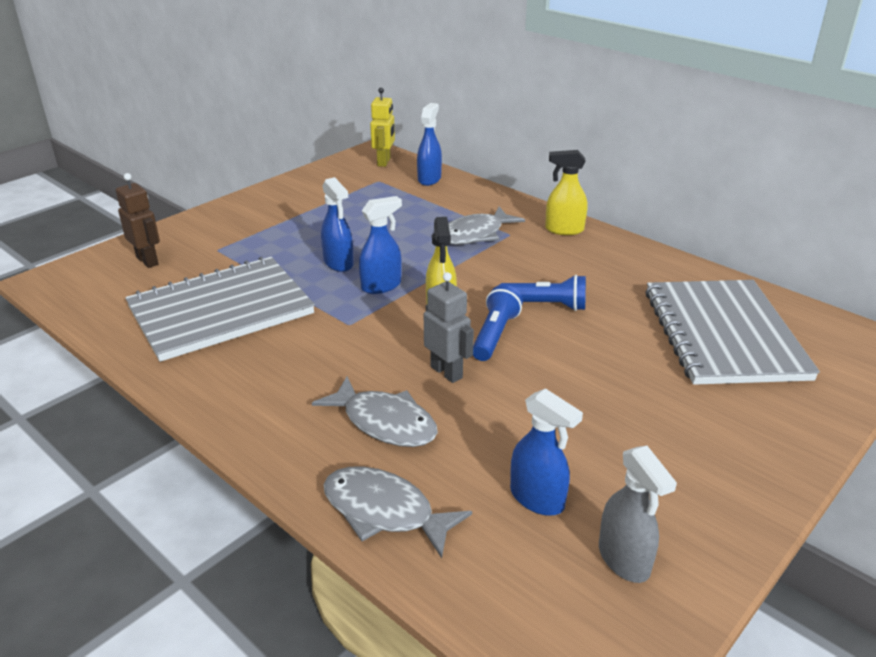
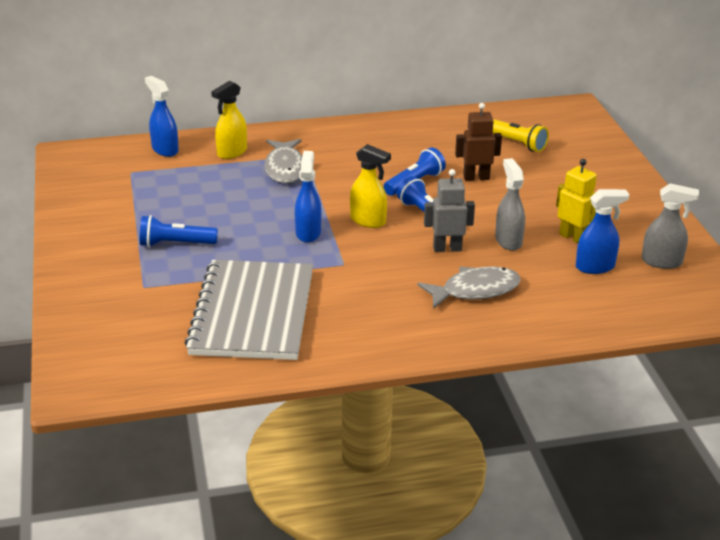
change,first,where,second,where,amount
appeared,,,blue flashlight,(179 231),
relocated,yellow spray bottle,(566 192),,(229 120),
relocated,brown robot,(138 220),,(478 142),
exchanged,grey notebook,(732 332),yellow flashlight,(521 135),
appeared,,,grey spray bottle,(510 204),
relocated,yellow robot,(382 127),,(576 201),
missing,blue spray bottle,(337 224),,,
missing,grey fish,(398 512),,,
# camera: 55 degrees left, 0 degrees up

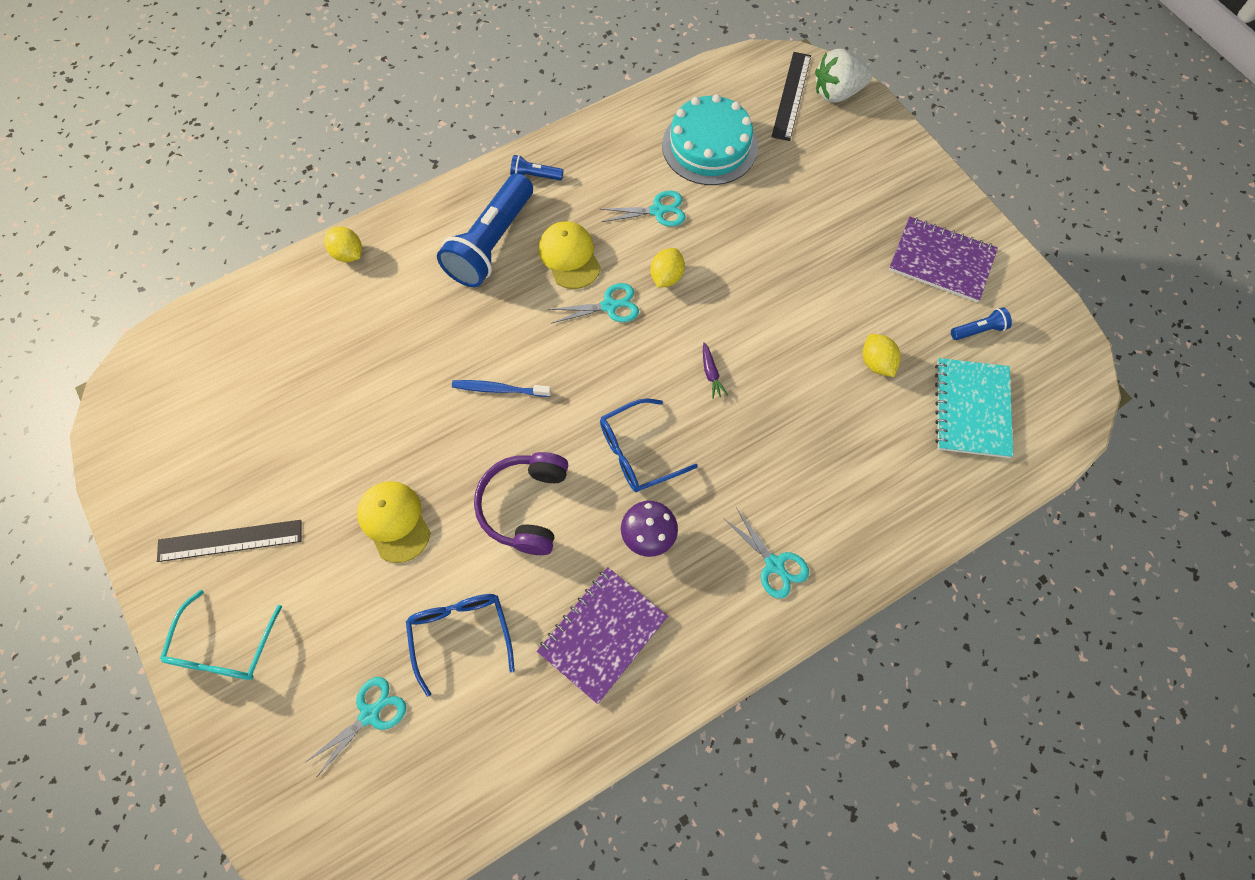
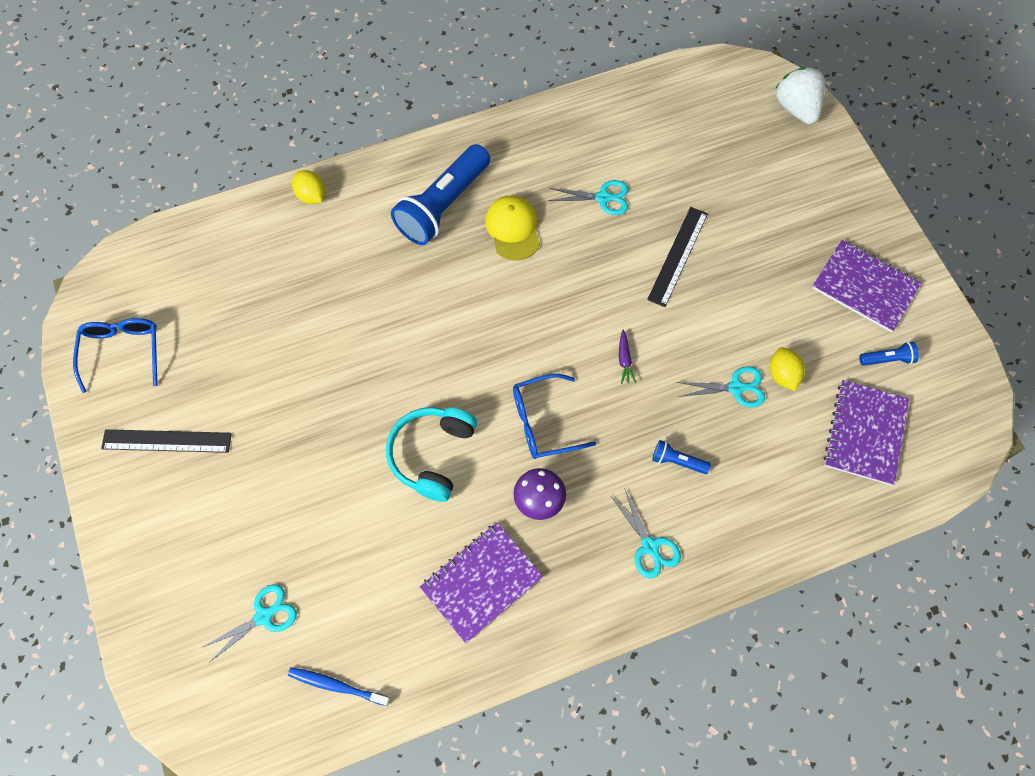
change,first,where,second,where,amount
relocated,blue glasses,(460 645),,(115 355),
relocated,blue toothbrush,(501 388),,(339 686),
colour,purple headphones,(521 503),turquoise headphones,(431 454),
relocated,black ruler,(791 96),,(677 257),
relocated,blue flashlight,(537 168),,(681 457),
relocated,turquoise scissors,(593 303),,(720 387),
spun,white strawberry,(843 76),,(800 95),75 degrees clockwise
colour,turquoise notebook,(974 408),purple notebook,(866 433),
missing,turquoise glasses,(221 635),,,
missing,yellow cap,(394 522),,,
missing,yellow lemon,(668 268),,,
missing,turquoise cake,(710 139),,,
# camera: 10 degrees right, 0 degrees up

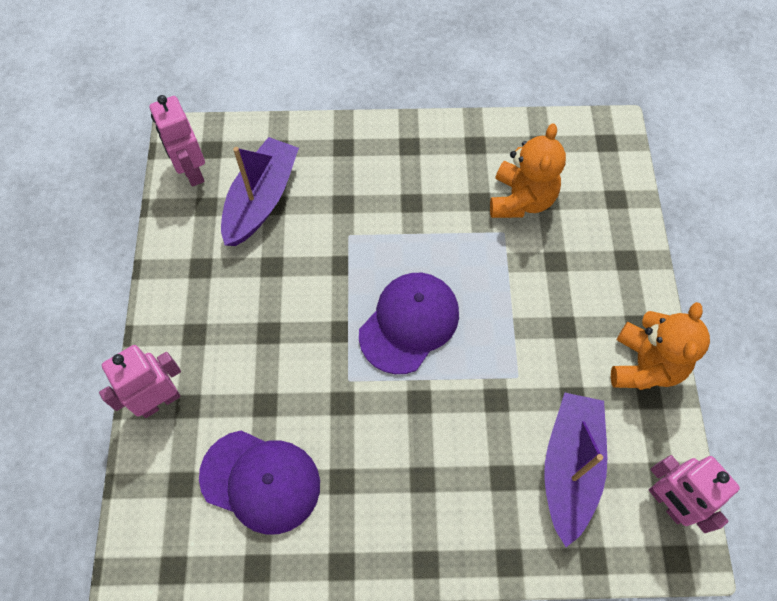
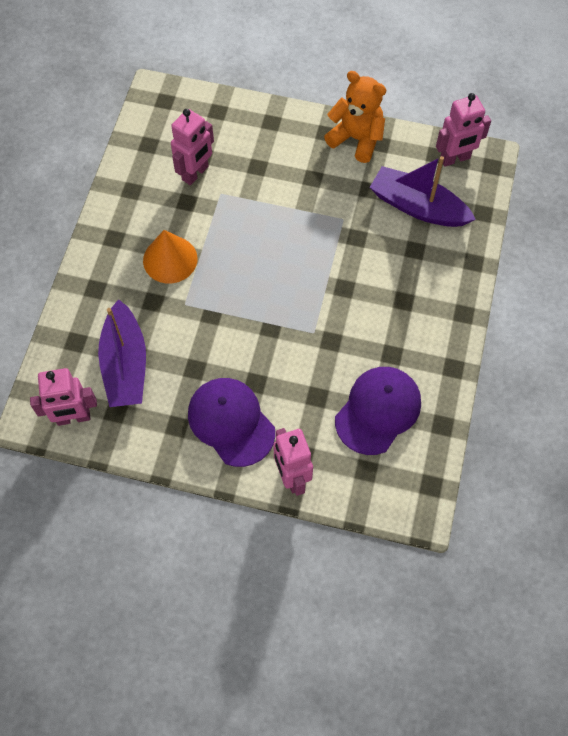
change,first,where,second,where,amount
spun,purple boat,(260 191),,(122 353),135 degrees counterclockwise
appeared,,,orange cone,(170 256),
exchanged,orange teddy bear,(528 170),pink robot,(192 147),
relocated,purple cap,(409 323),,(231 422),
# camera: 75 degrees left, 0 degrees up

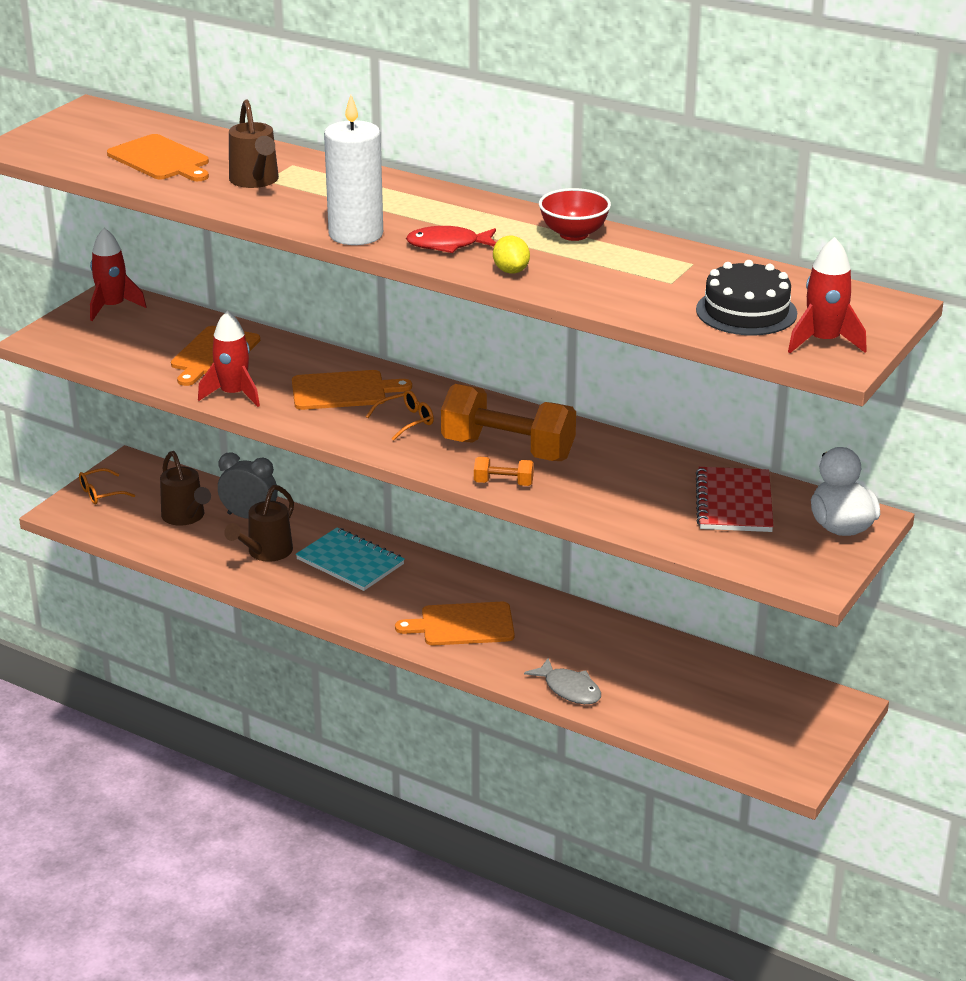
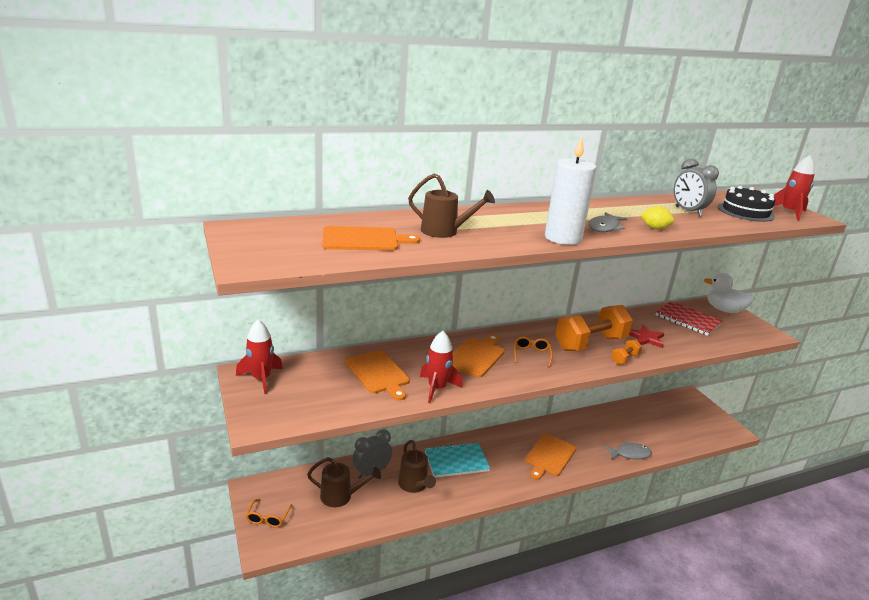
change,first,where,second,where,amount
colour,red fish,(451 239),grey fish,(607 222),
appeared,,,red star,(647 336),
appeared,,,grey clock,(696 187),
missing,red bowl,(575 214),,,
# camera: 55 degrees left, 5 degrees down

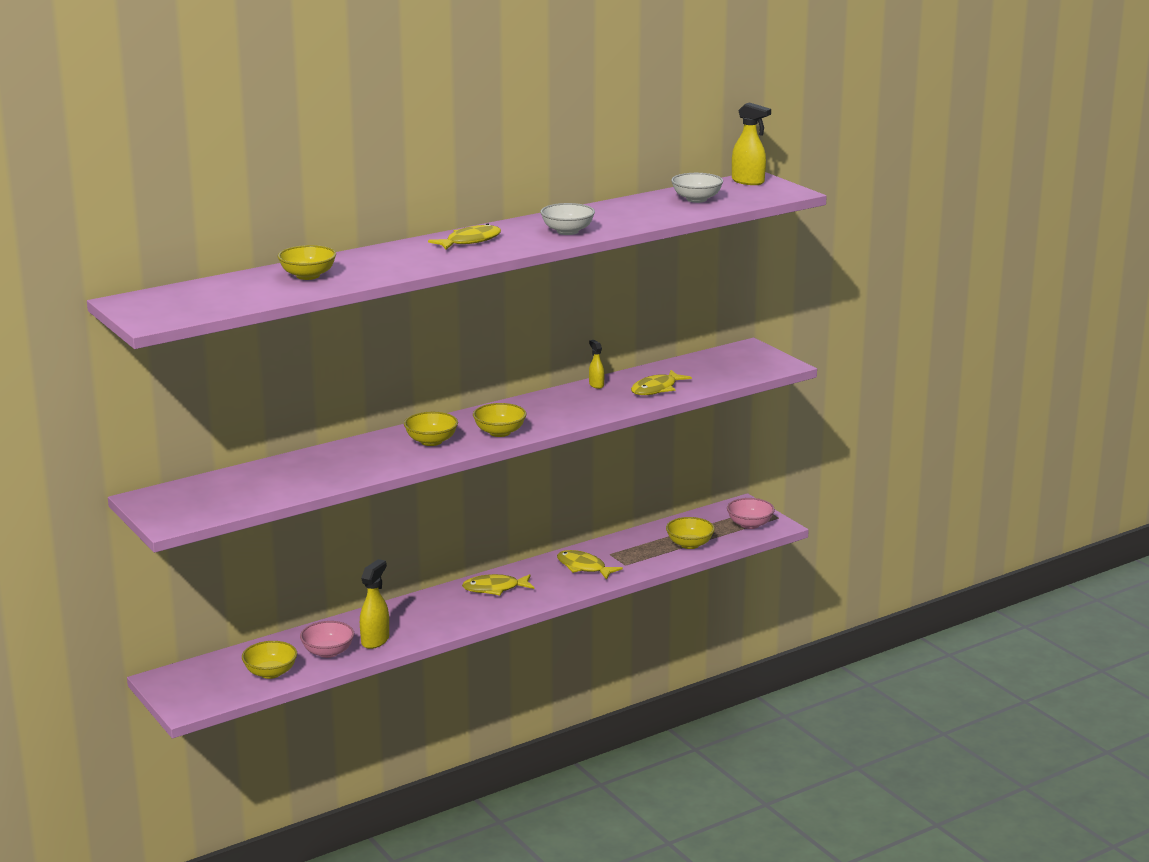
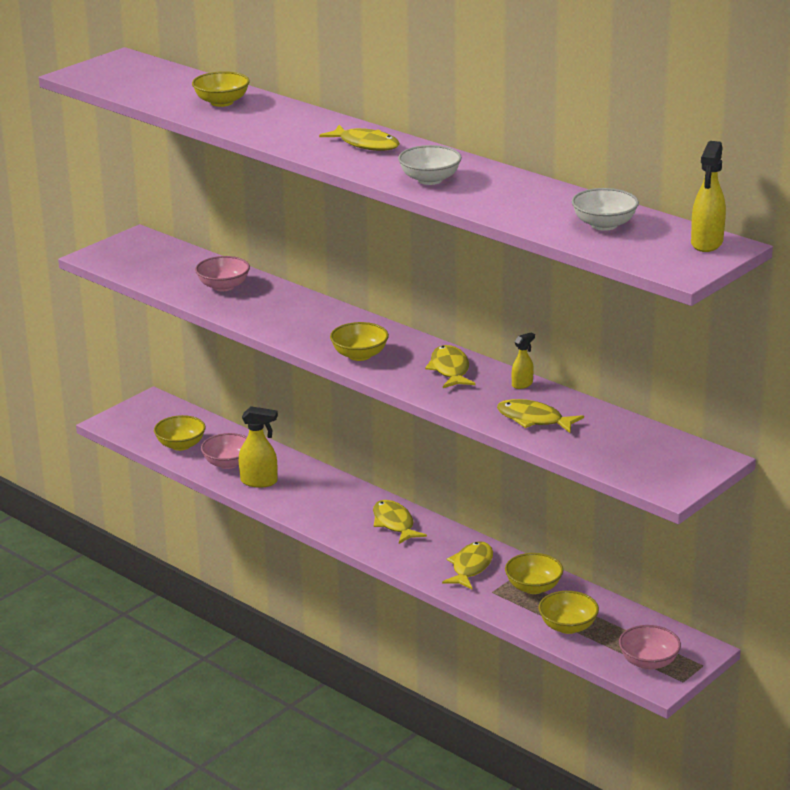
change,first,where,second,where,amount
appeared,,,pink bowl,(222 273),
appeared,,,yellow fish,(450 366),
relocated,yellow bowl,(431 429),,(534 573),
# camera: 75 degrees right, 5 degrees up

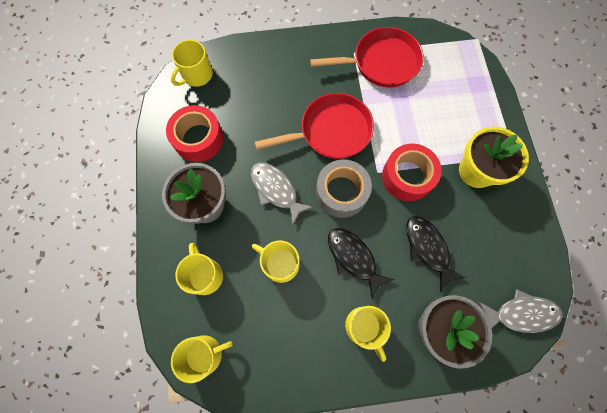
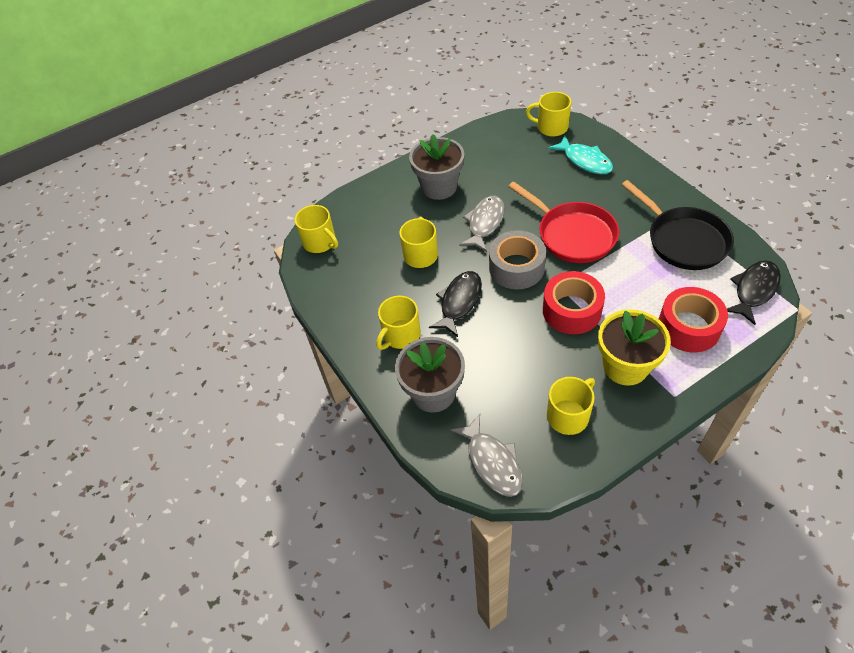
change,first,where,second,where,amount
relocated,yellow mug,(199 269),,(571 406),
appeared,,,turquoise fish,(580 155),
colour,red pan,(367 57),black pan,(678 225),
relocated,red tape,(195 133),,(693 319),
relocated,black fish,(436 254),,(754 293),
# camera: 70 degrees right, 20 degrees down

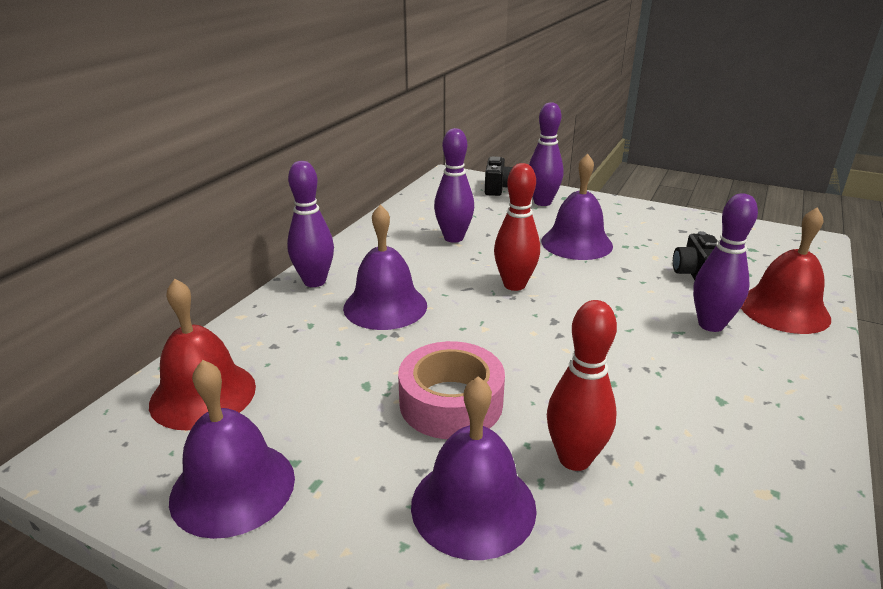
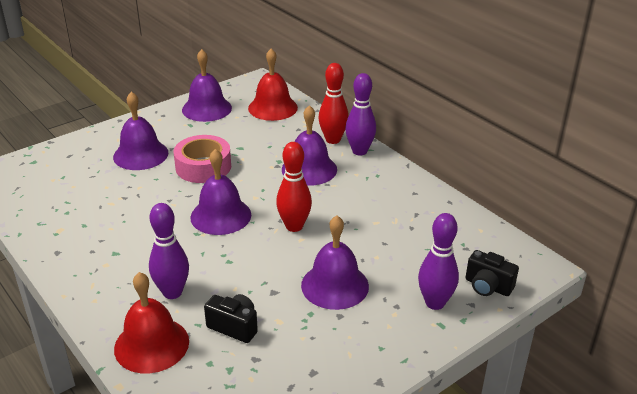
change,first,where,second,where,amount
appeared,,,purple bell,(220 192),
relocated,red bowling pin,(582 385),,(334 103),
missing,purple bowling pin,(454 185),,,
# camera: 115 degrees right, 5 degrees up

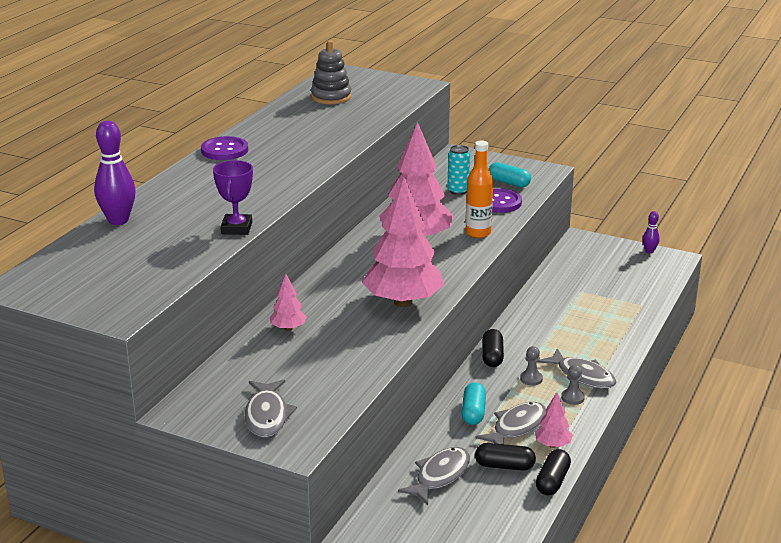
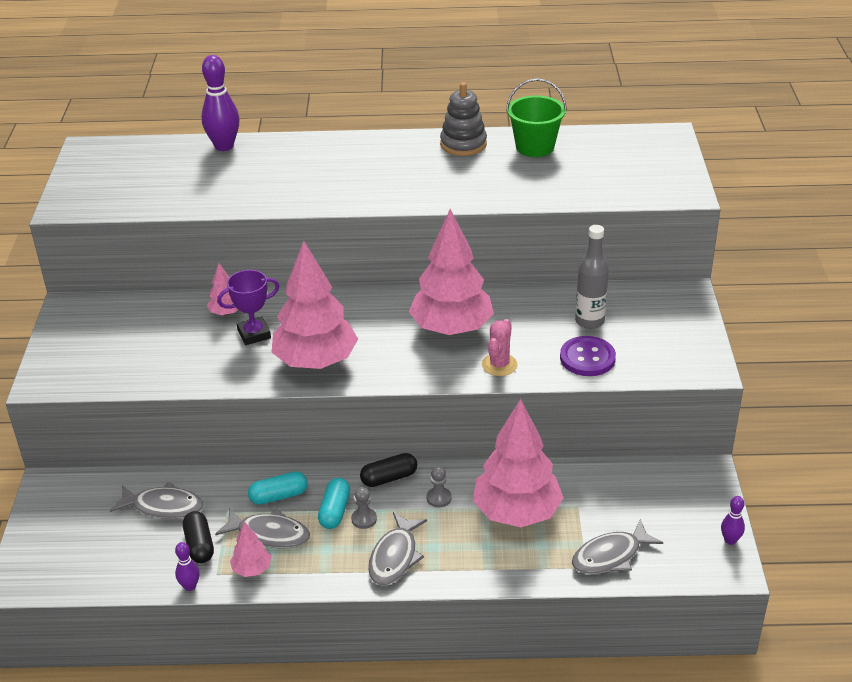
change,first,where,second,where,amount
exchanged,black capsule,(553 472),purple bowling pin,(187 566),
relocated,purple trophy,(233 197),,(248 307),
relocated,turquoise capsule,(510 175),,(334 503),
relocated,grey pawn,(573 385),,(439 487),
relocated,grey stacking toy,(331 72),,(463 119),
appeared,,,pink tree,(518 463),
exchanged,orange bottle,(479 189),pink cactus,(499 347),
appeared,,,green bucket,(536 117),
relocated,grey fish,(270 408),,(617 546),
exchanged,turquoise can,(458 170),grey bottle,(592 277),
missing,purple button,(224 148),,,
# camera: 65 degrees right, 10 degrees up

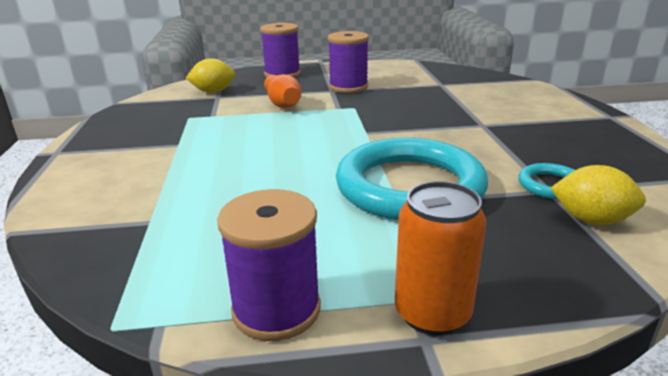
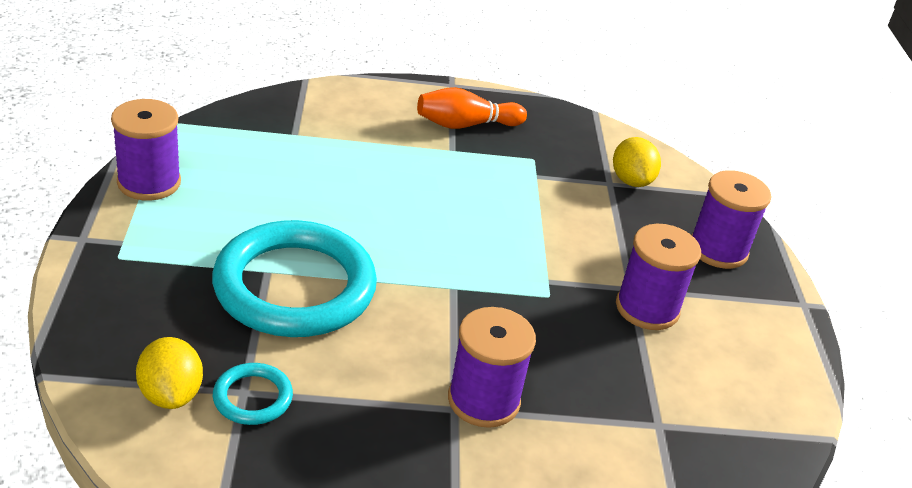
change,first,where,second,where,amount
spun,yellow lemon,(598 195),,(169 373),45 degrees counterclockwise
relocated,orange bowling pin,(283 91),,(472 108),
appeared,,,purple spool,(492 367),
missing,orange can,(440 258),,,
# camera: 90 degrees right, 10 degrees up

